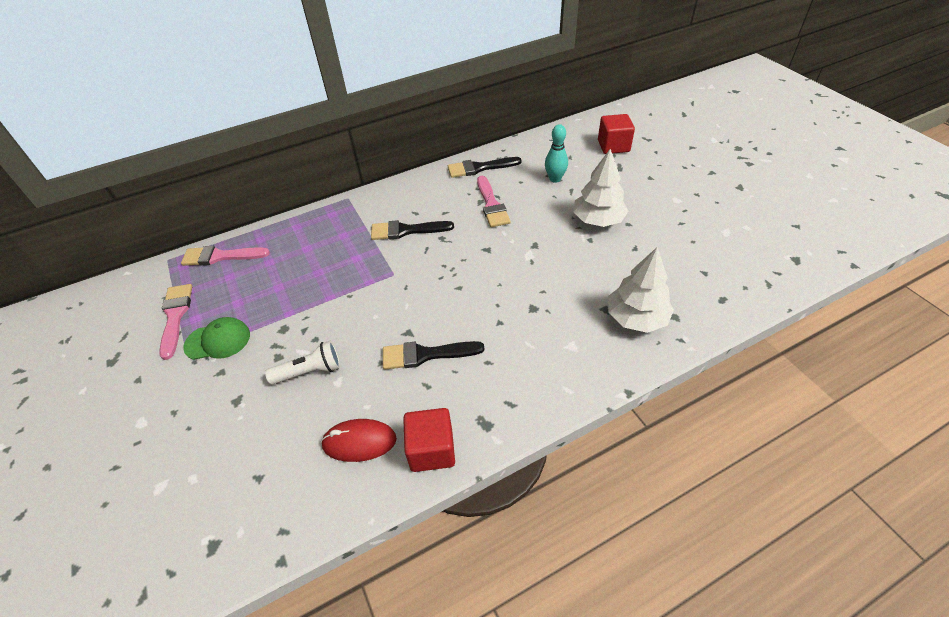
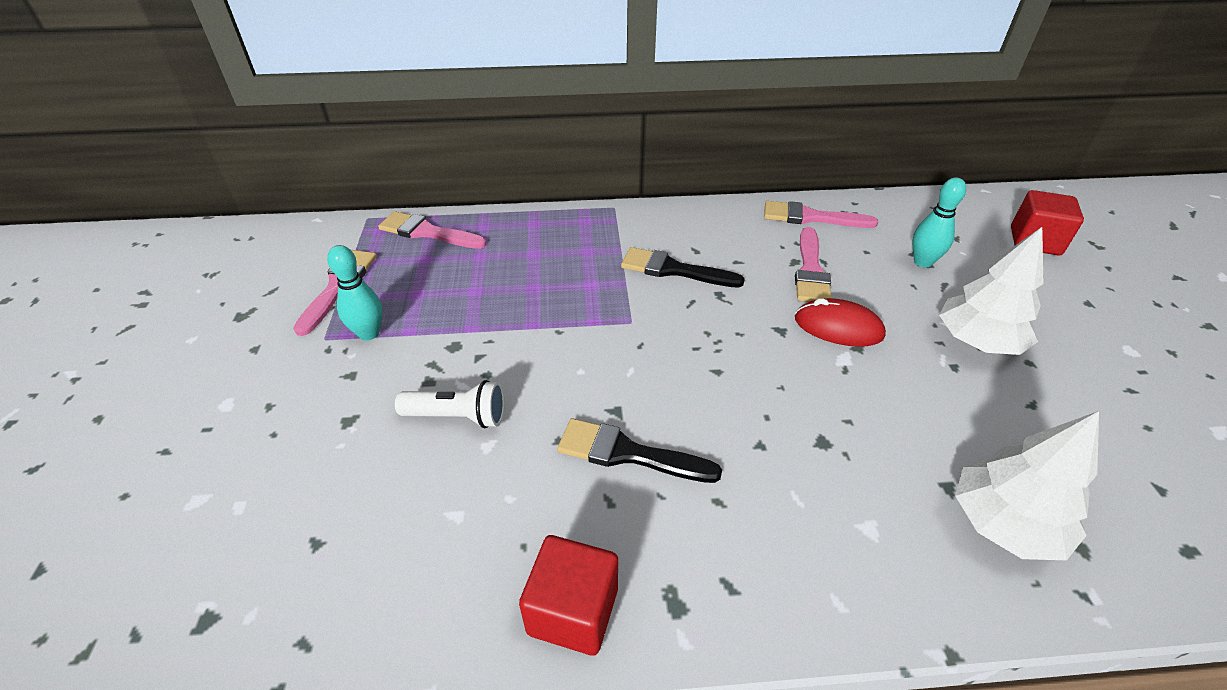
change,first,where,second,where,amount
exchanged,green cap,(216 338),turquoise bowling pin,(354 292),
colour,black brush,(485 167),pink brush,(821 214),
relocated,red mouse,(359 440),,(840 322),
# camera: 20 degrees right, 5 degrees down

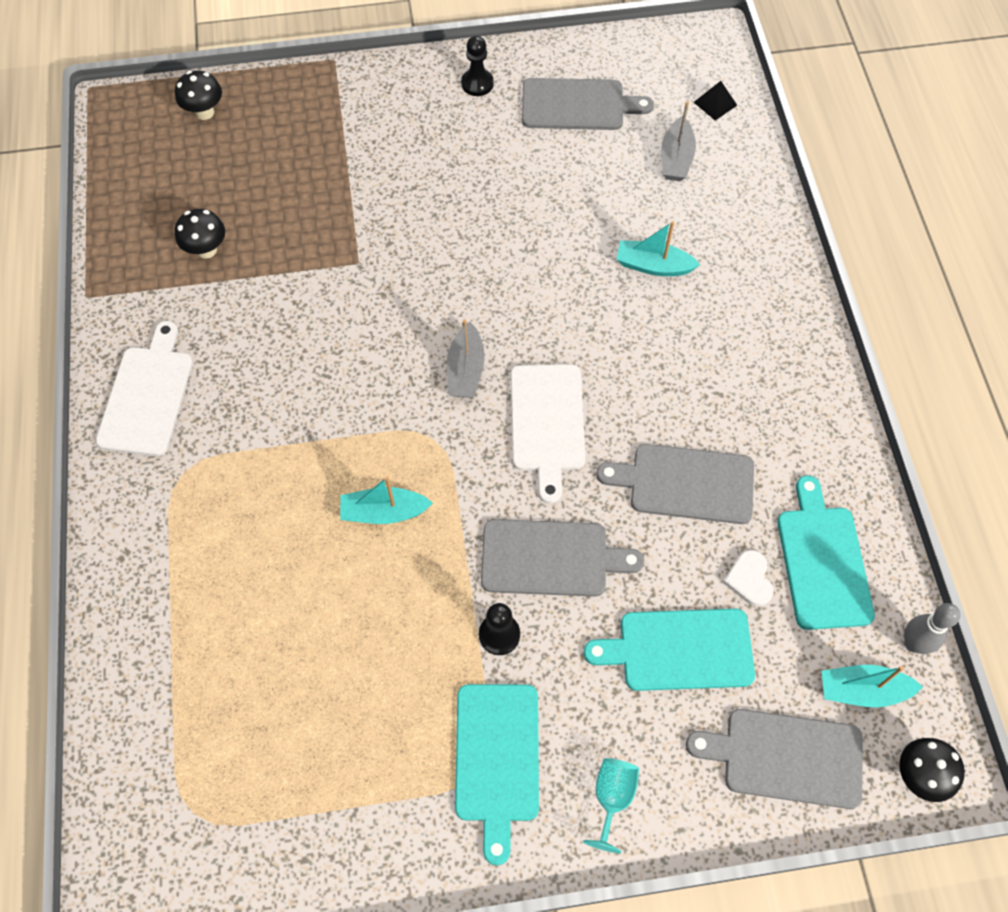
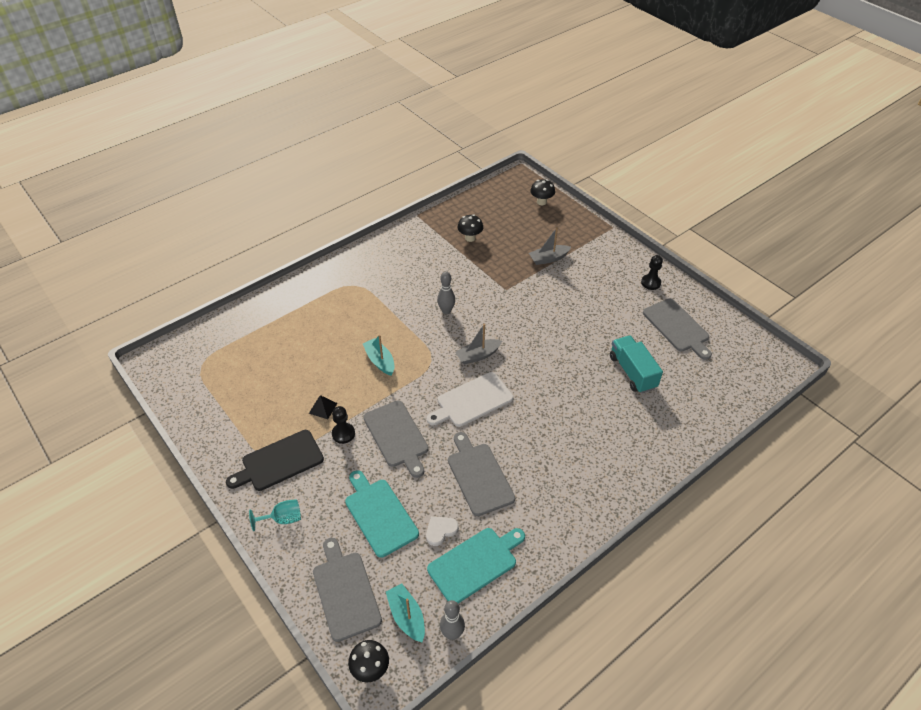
change,first,where,second,where,amount
colour,turquoise cutting board,(497 774),black cutting board,(275 460),
relocated,black pyramid,(715 101),,(323 407),
appeared,,,grey bowling pin,(446 292),
relocated,grey boat,(678 141),,(550 246),
appeared,,,turquoise truck,(636 364),
missing,white cutting board,(144 388),,,
missing,turquoise boat,(658 248),,,
# camera: 60 degrees right, 15 degrees down

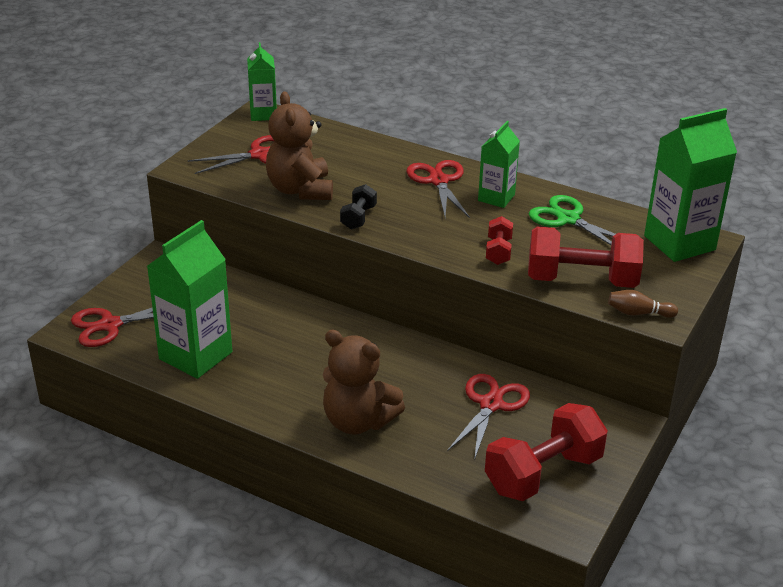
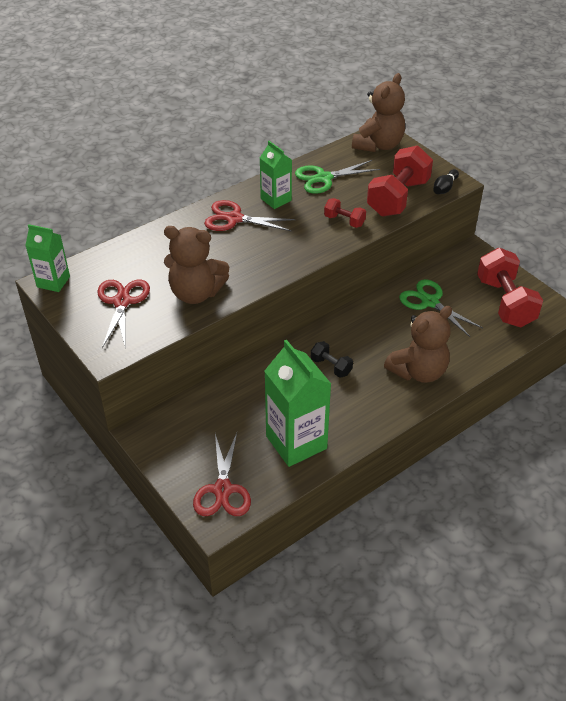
change,first,where,second,where,amount
relocated,black dumbbell,(358 206),,(332 359),
exchanged,green carton,(690 185),brown teddy bear,(378 112),
colour,red scissors,(488 417),green scissors,(441 308),
colour,brown bowling pin,(643 304),black bowling pin,(446 181),
# camera: 65 degrees left, 10 degrees up

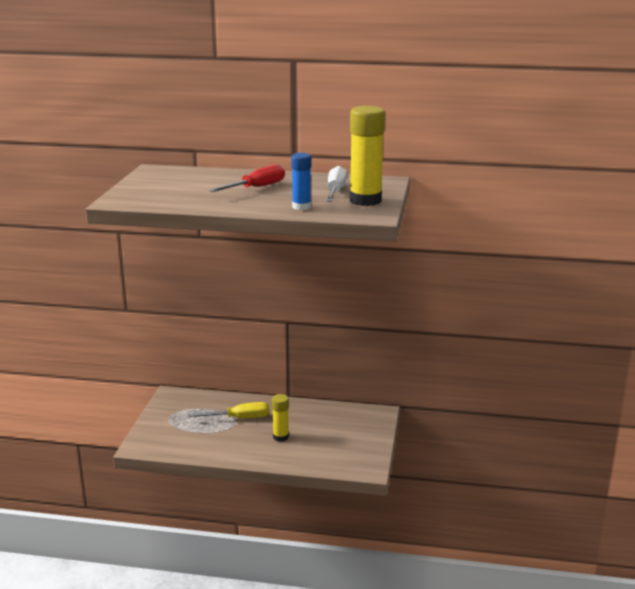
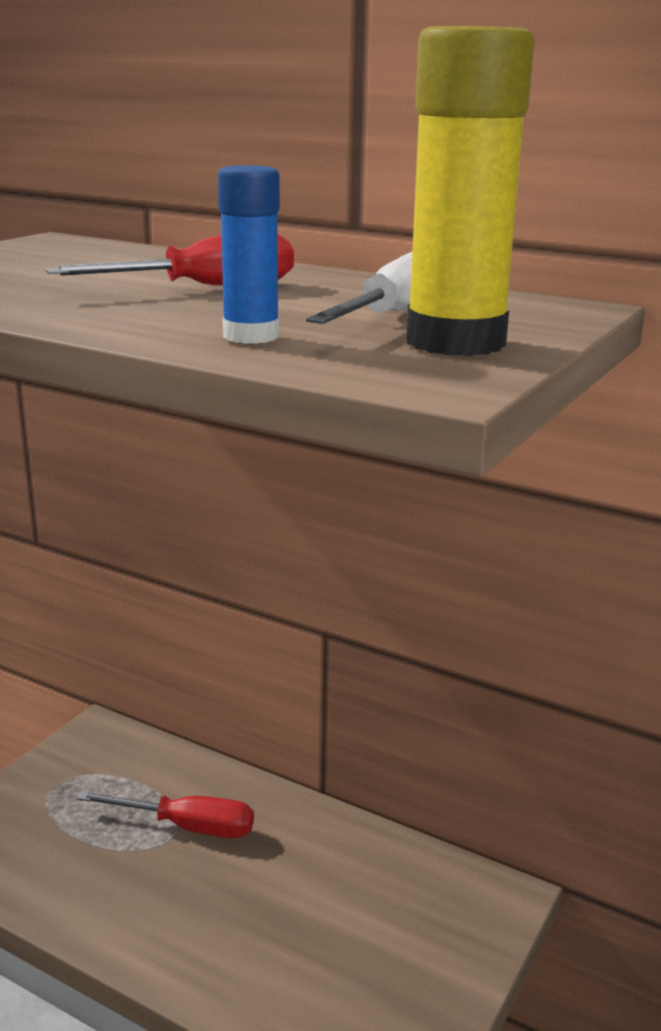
change,first,where,second,where,amount
colour,yellow screwdriver,(229 410),red screwdriver,(165 814),
missing,yellow glue stick,(280 418),,,
# camera: 20 degrees right, 0 degrees up

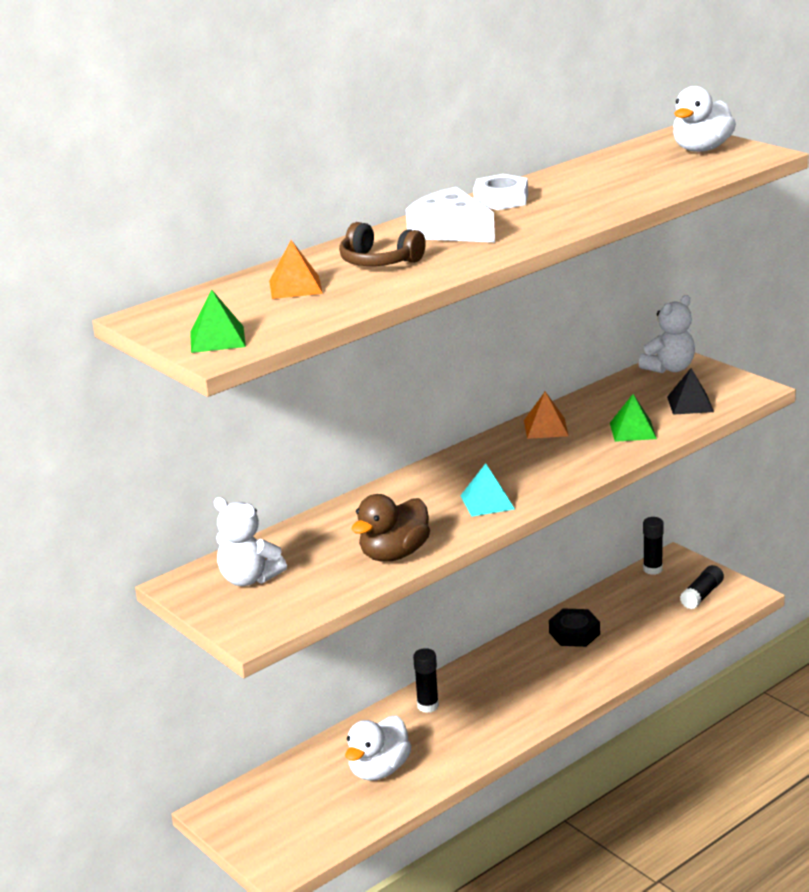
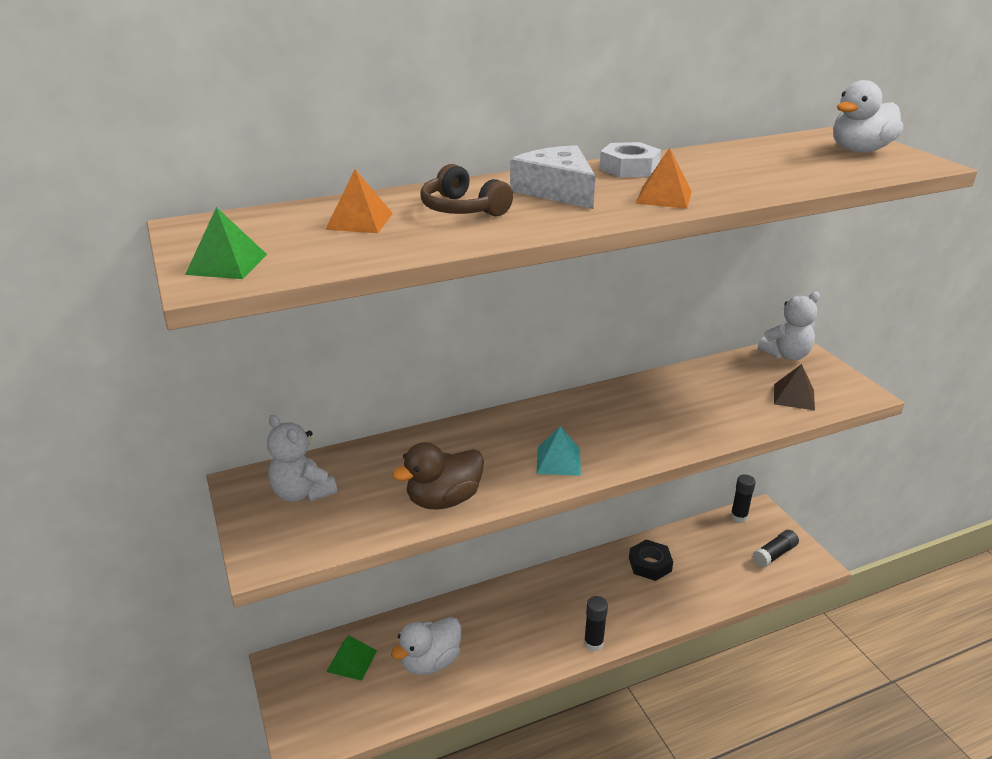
change,first,where,second,where,amount
relocated,green pyramid,(633 418),,(352 658),
relocated,black glue stick,(426 680),,(596 624),
relocated,orange pyramid,(546 415),,(664 178),
colour,black pyramid,(690 391),brown pyramid,(794 387),
# camera: 15 degrees right, 5 degrees up

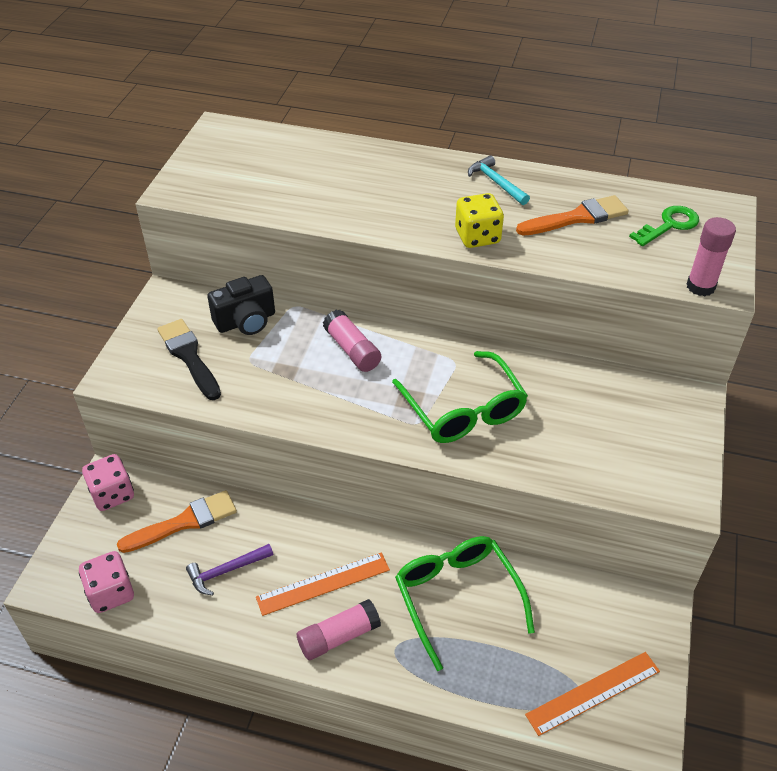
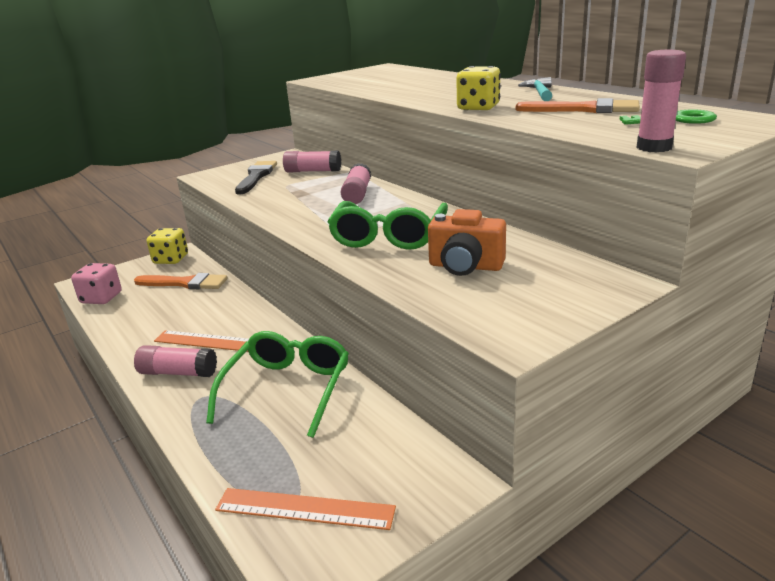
change,first,where,second,where,amount
colour,pink dice,(108 482),yellow dice,(167 246),
exchanged,black camera,(241 305),pink glue stick,(312 161),
appeared,,,orange camera,(467 242),
missing,purple hammer,(229 569),,,
# camera: 40 degrees right, 20 degrees down

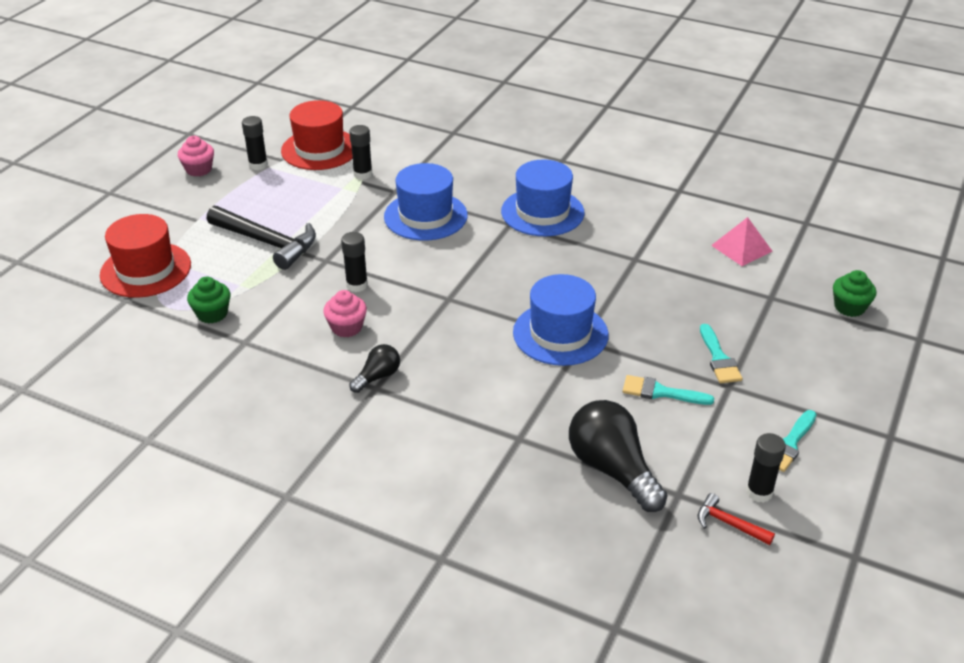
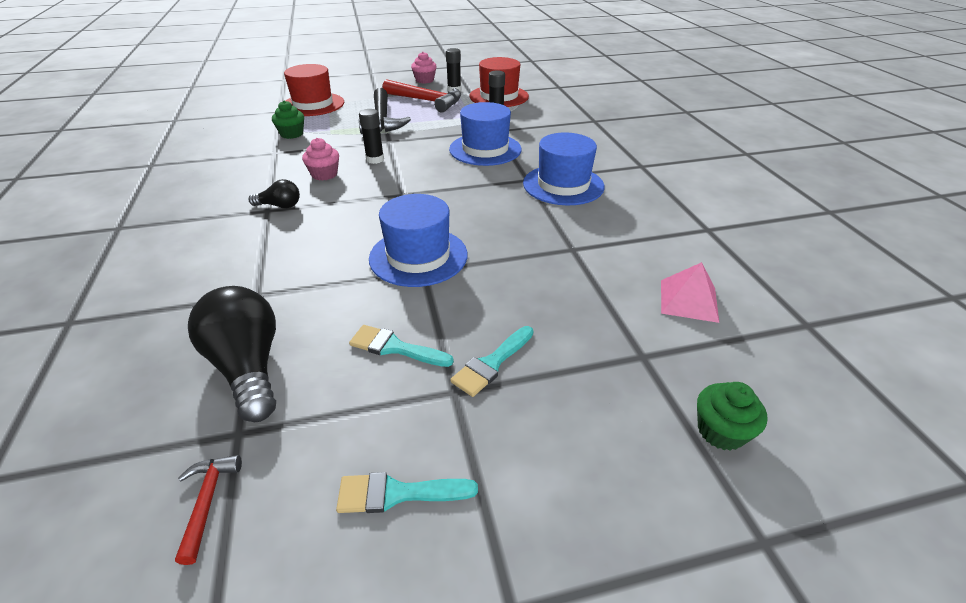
change,first,where,second,where,amount
spun,black light bulb,(618 456),,(232 354),45 degrees counterclockwise
spun,turquoise brush,(668 390),,(401 346),45 degrees counterclockwise
appeared,,,red hammer,(421 96),
missing,black glue stick,(766 468),,,
# camera: 50 degrees right, 0 degrees up

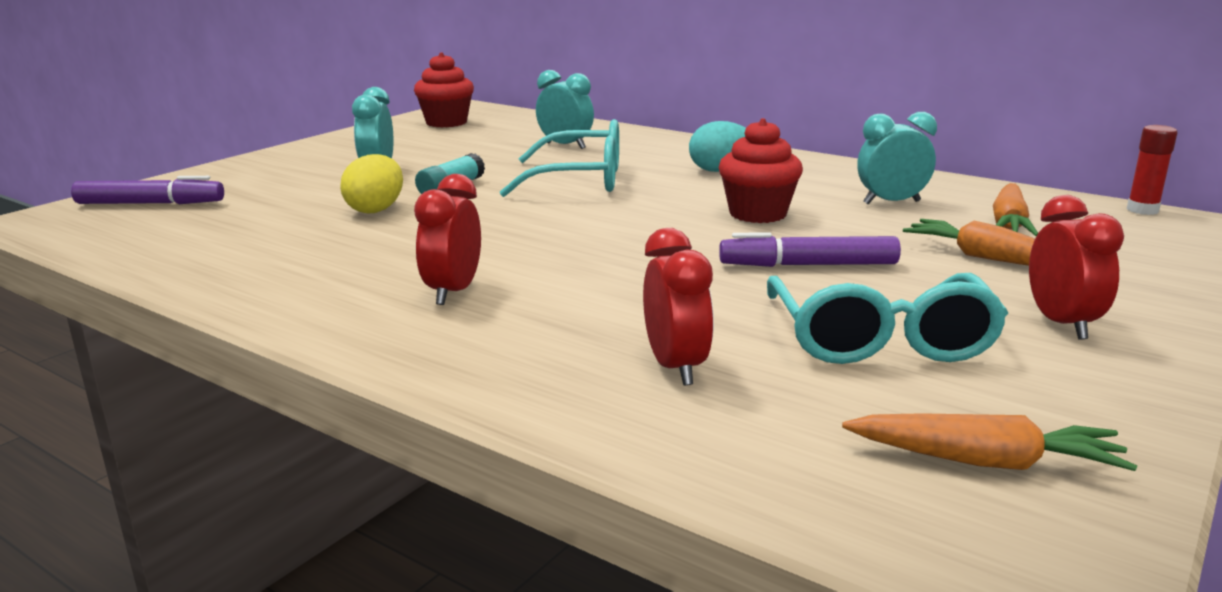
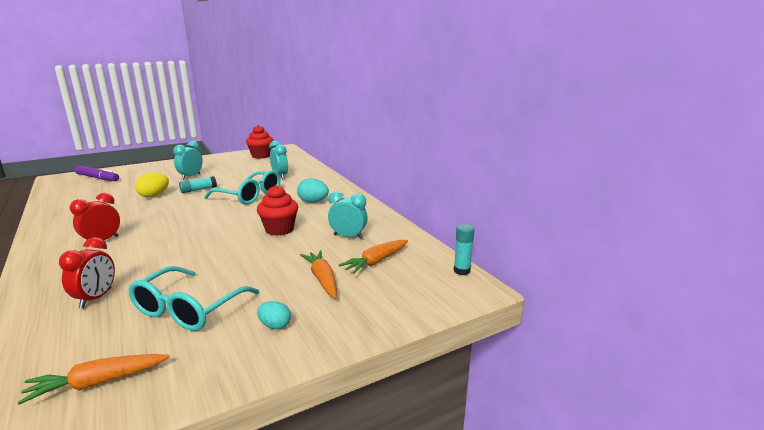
change,first,where,second,where,amount
spun,orange carrot,(989 442),,(94 379),120 degrees clockwise
exchanged,red clock,(1076 267),turquoise egg,(274 315),
colour,red glue stick,(1152 170),turquoise glue stick,(464 249),
missing,purple marker,(810 249),,,
# camera: 25 degrees right, 0 degrees up

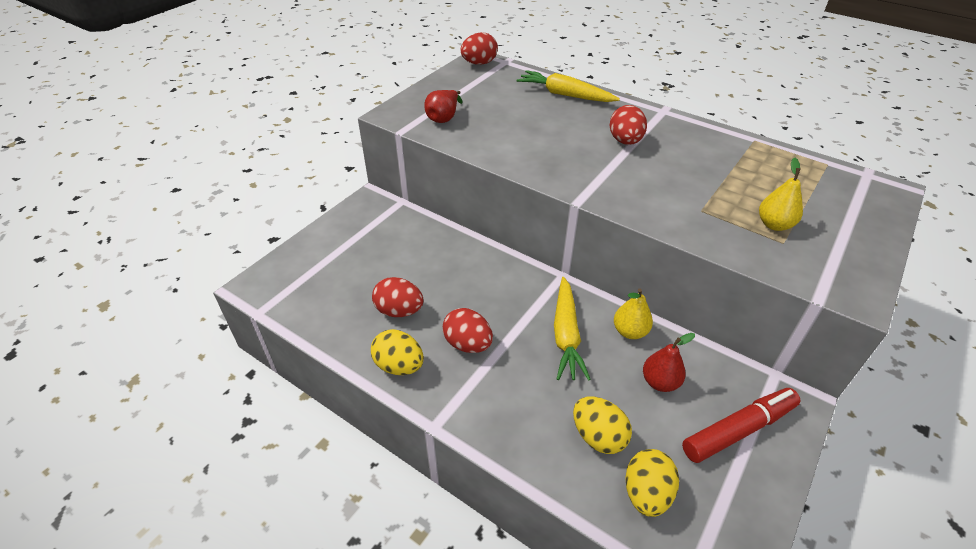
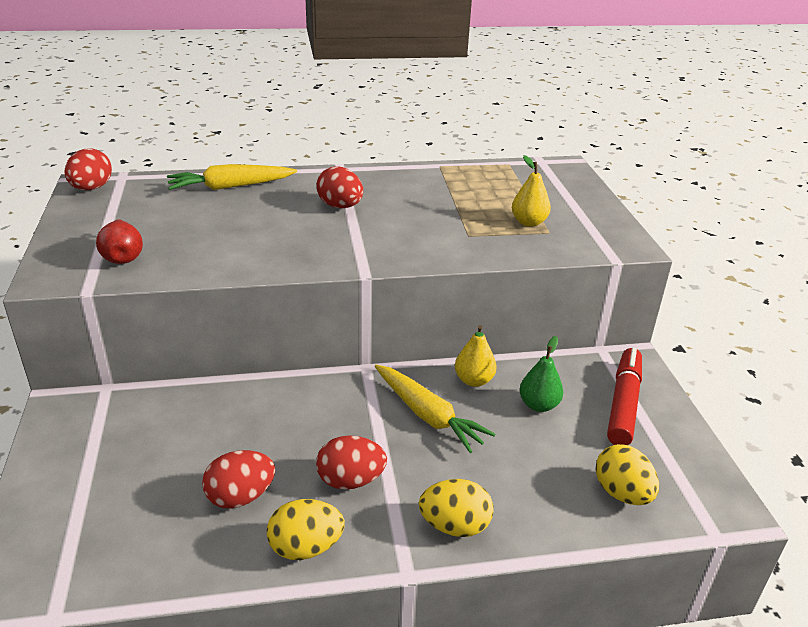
change,first,where,second,where,amount
relocated,yellow egg,(602 425),,(456 508),
colour,red pear,(669 362),green pear,(541 374),
# camera: 45 degrees left, 10 degrees down

